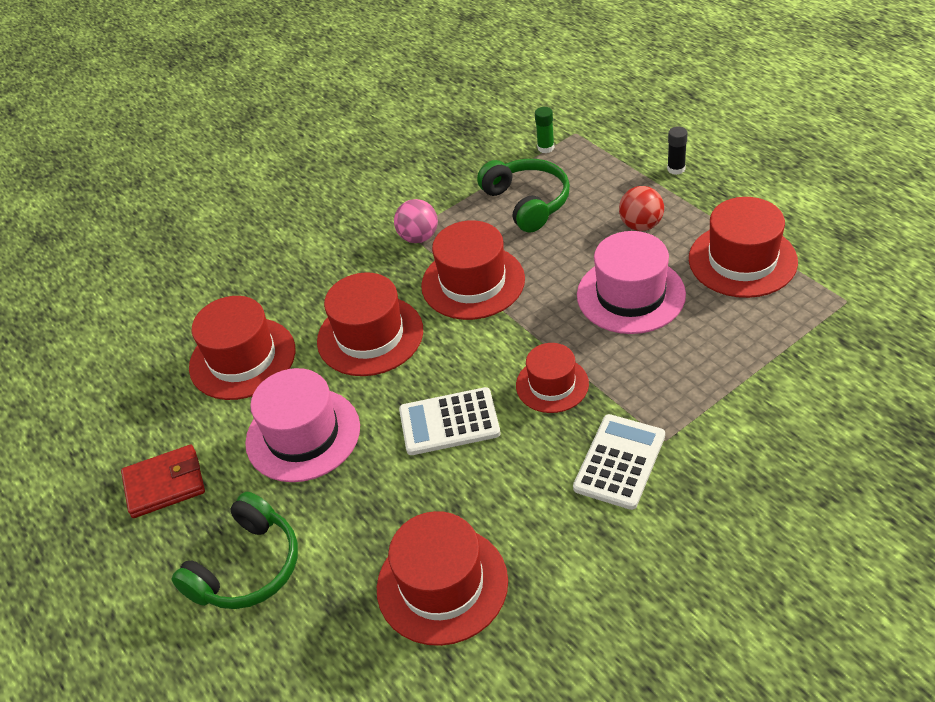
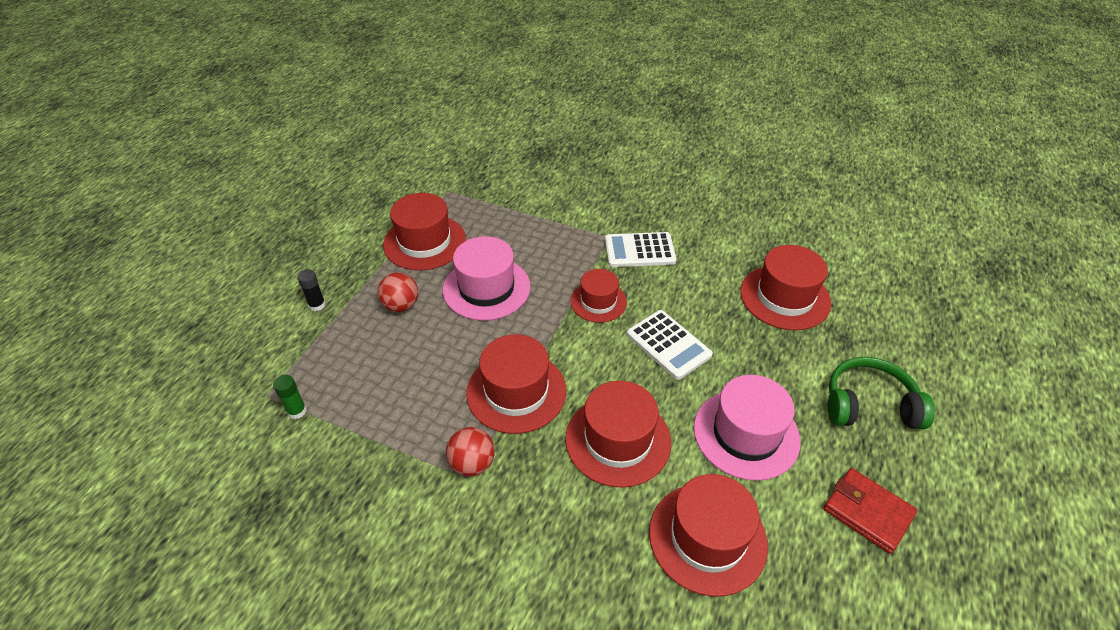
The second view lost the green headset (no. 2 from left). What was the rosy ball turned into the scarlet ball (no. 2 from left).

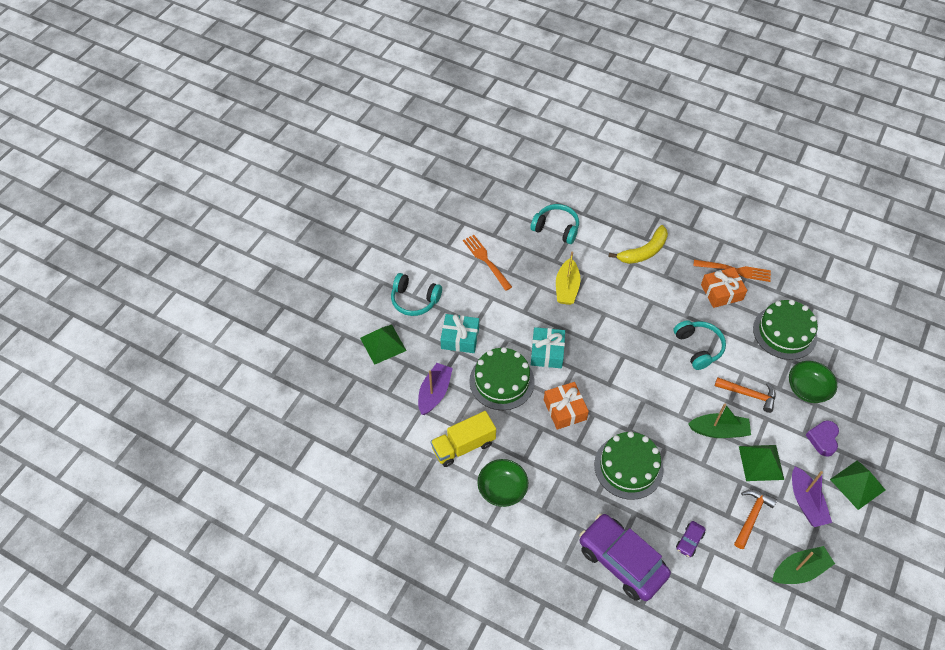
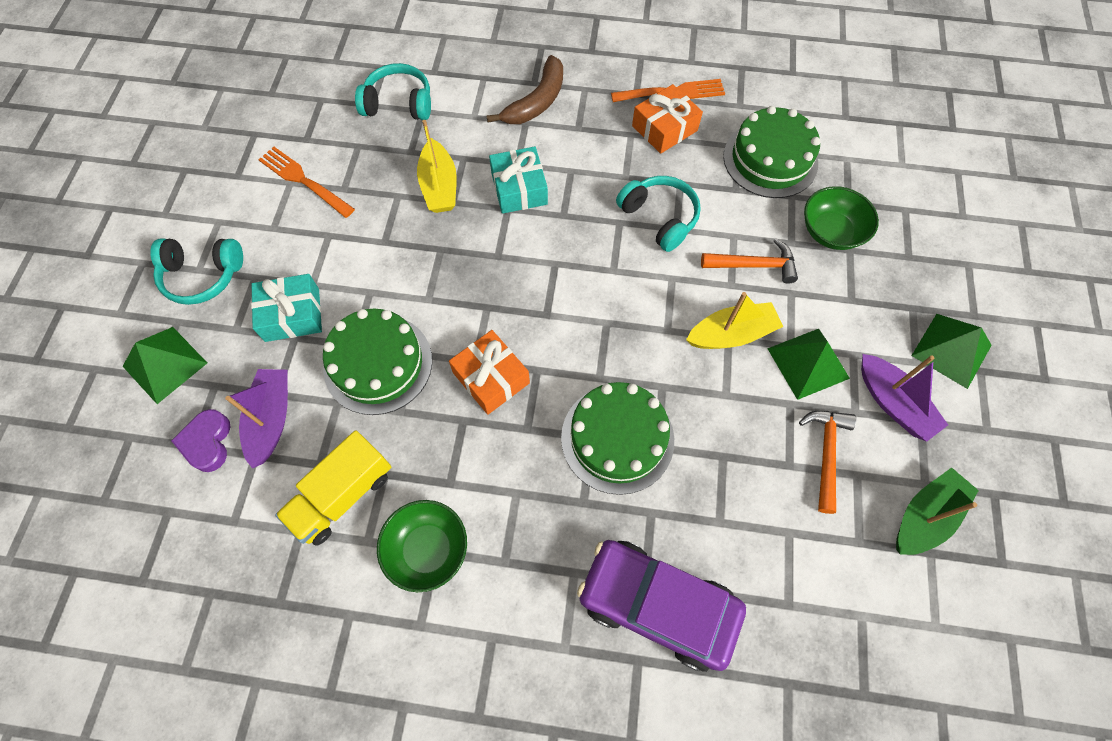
The second view lost the purple automobile (no. 2 from left). The aqua wrapped gift (no. 2 from left) ended up elsewhere. The purple heart shape ended up elsewhere. What was the golden banana fruit turned into the dark brown banana fruit. What was the green boat (no. 1 from left) turned into the golden boat (no. 2 from left).

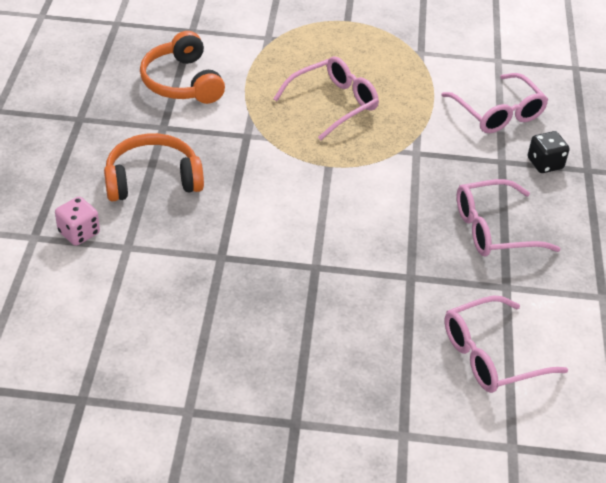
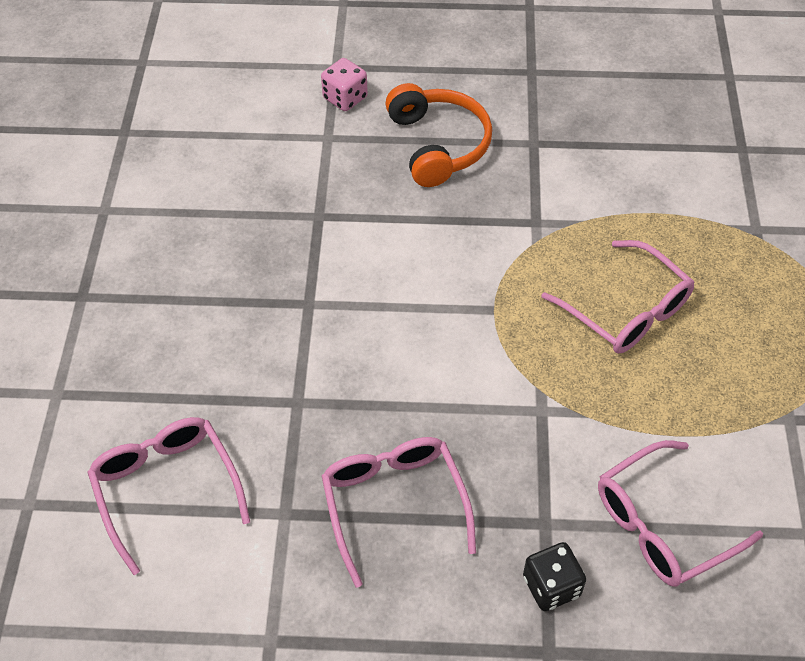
The second view lost the orange headset (no. 2 from left).

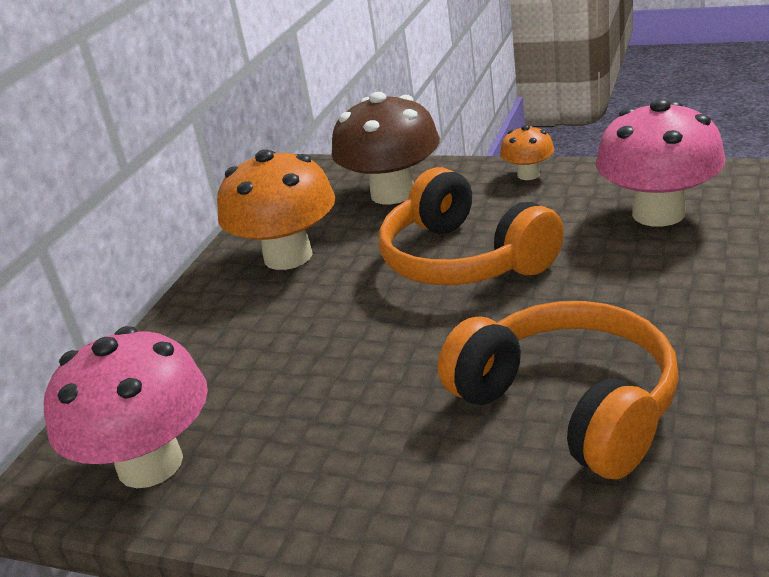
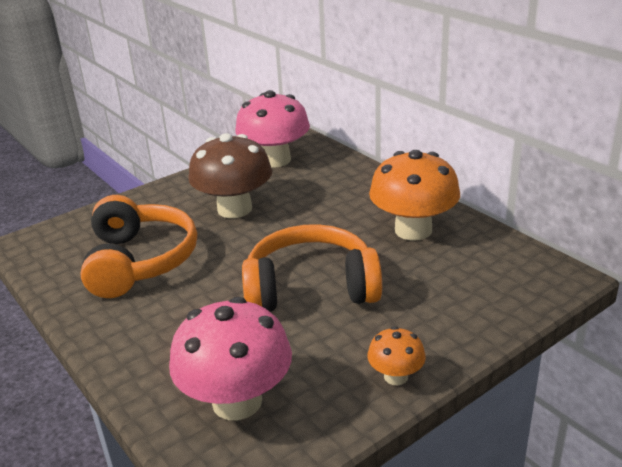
The dark brown fungus ended up elsewhere. The orange headset (no. 2 from left in the first image) ended up facing another way, 90 degrees counterclockwise from before.

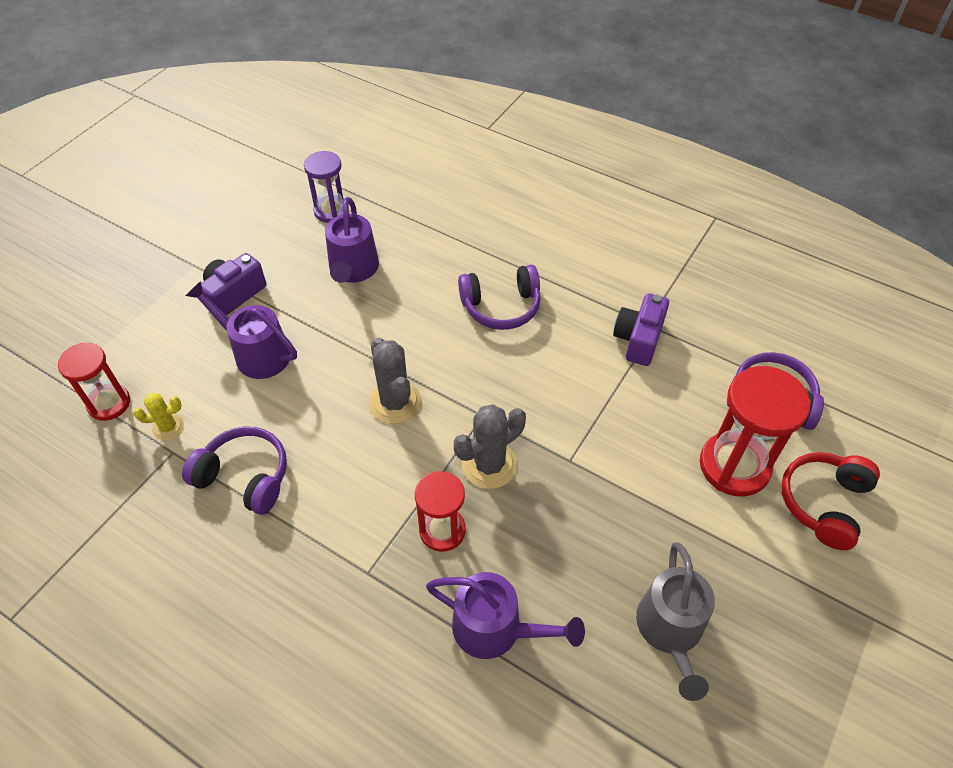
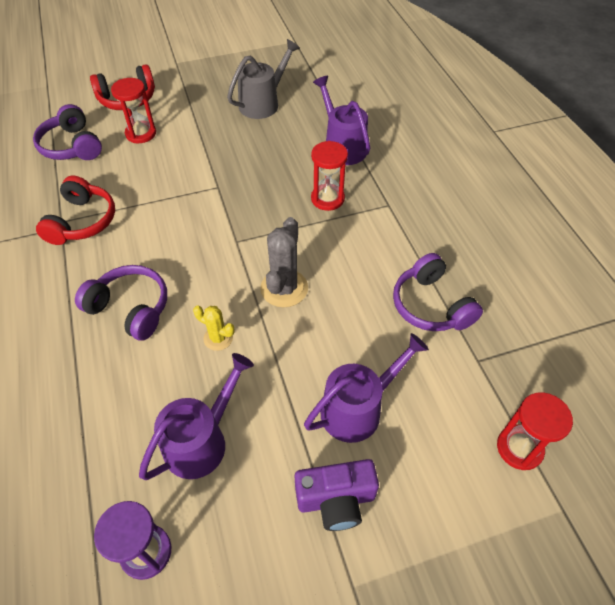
The second view lost the gray prickly plant (no. 2 from left). The golden prickly plant ended up elsewhere. Where the purple camera (no. 2 from left) stood, the scarlet headset (no. 1 from left) came to stand. The purple watering can (no. 1 from left in the first image) ended up facing another way, 105 degrees counterclockwise from before. The size of the scarlet sand timer (no. 3 from left in the first image) changed by a factor of 0.63.

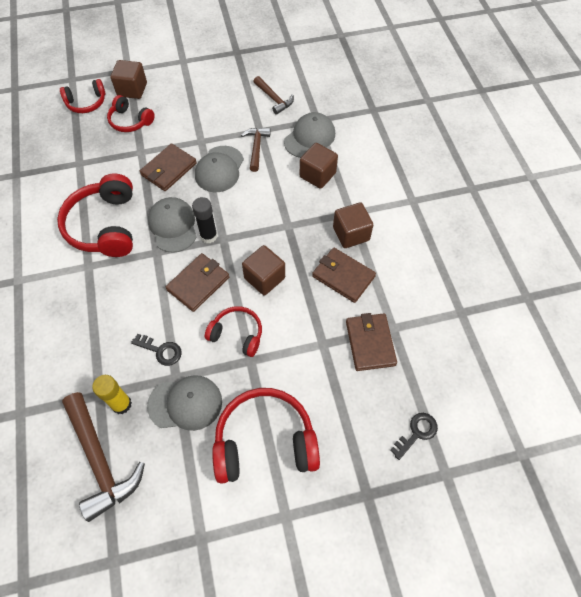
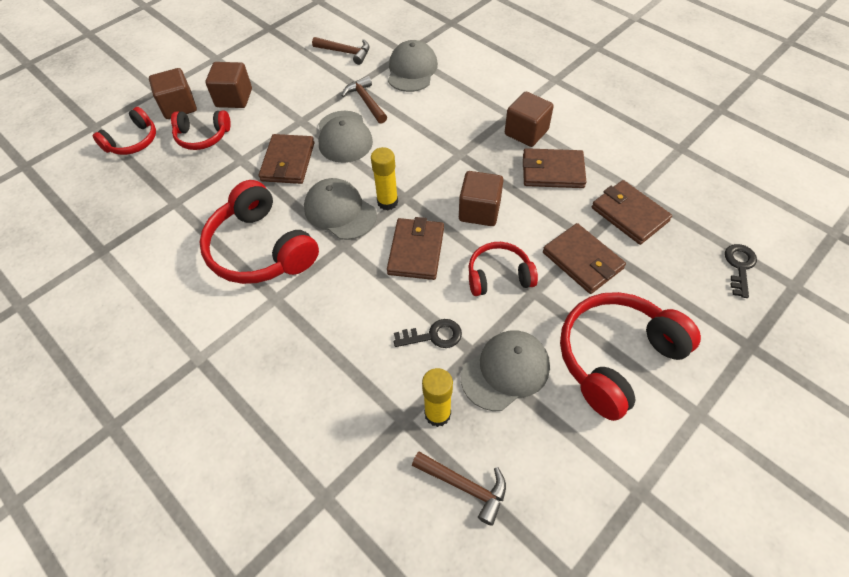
The second view gained the dark brown card wallet (no. 4 from left). The dark brown solid cube (no. 3 from left in the first image) ended up elsewhere. What was the black glue stick turned into the golden glue stick (no. 1 from left). The size of the dark brown claw hammer (no. 1 from left in the first image) changed by a factor of 0.58.

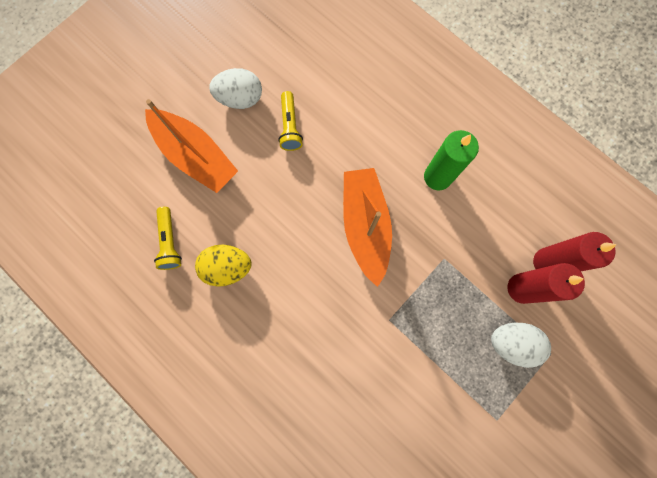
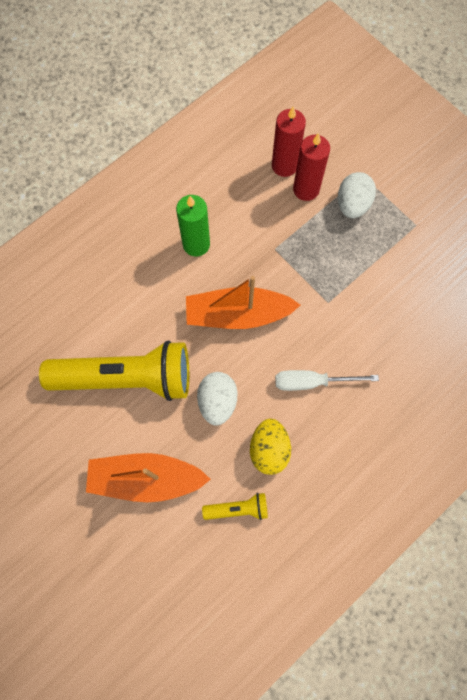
The second view gained the pure white hand screwdriver. The pure white egg (no. 1 from left) ended up elsewhere. The orange boat (no. 1 from left) ended up facing another way, 135 degrees counterclockwise from before. The size of the golden flashlight (no. 2 from left in the first image) changed by a factor of 2.34.

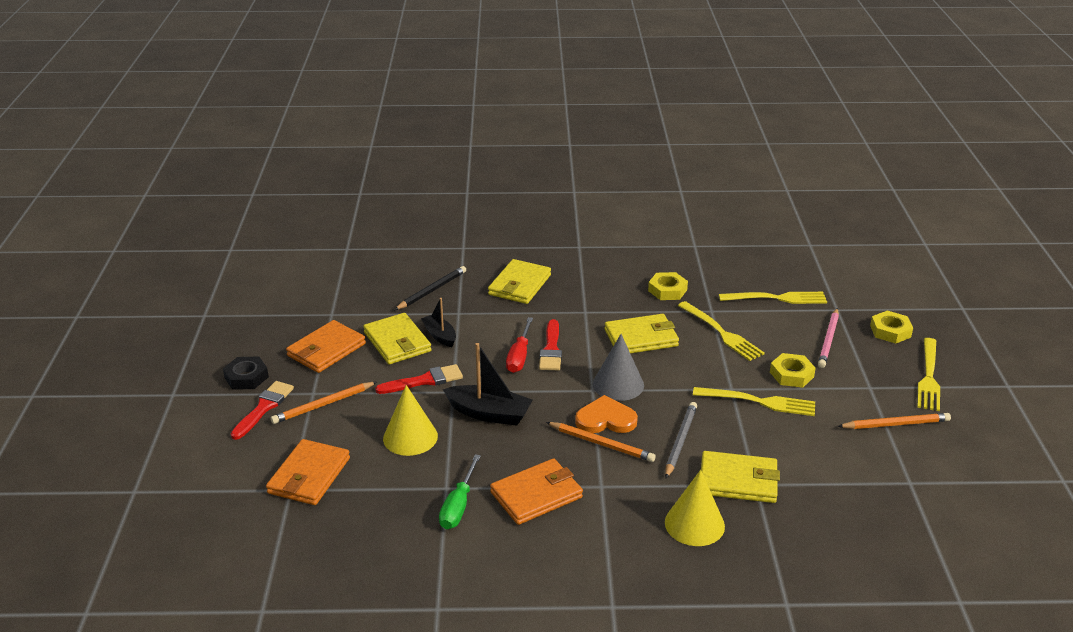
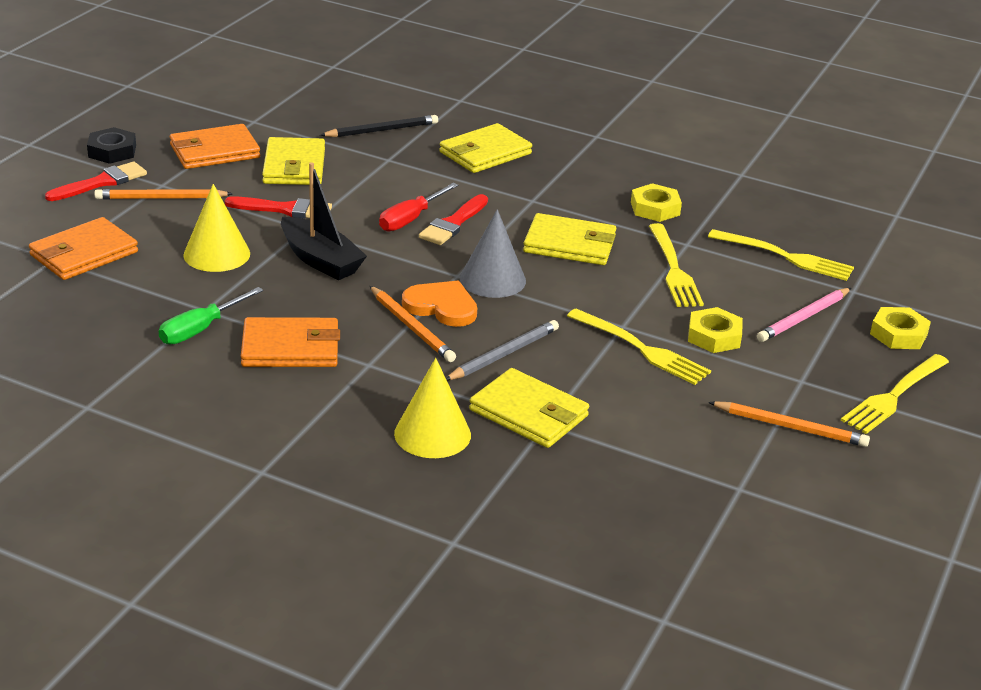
The second view lost the black boat (no. 1 from left).

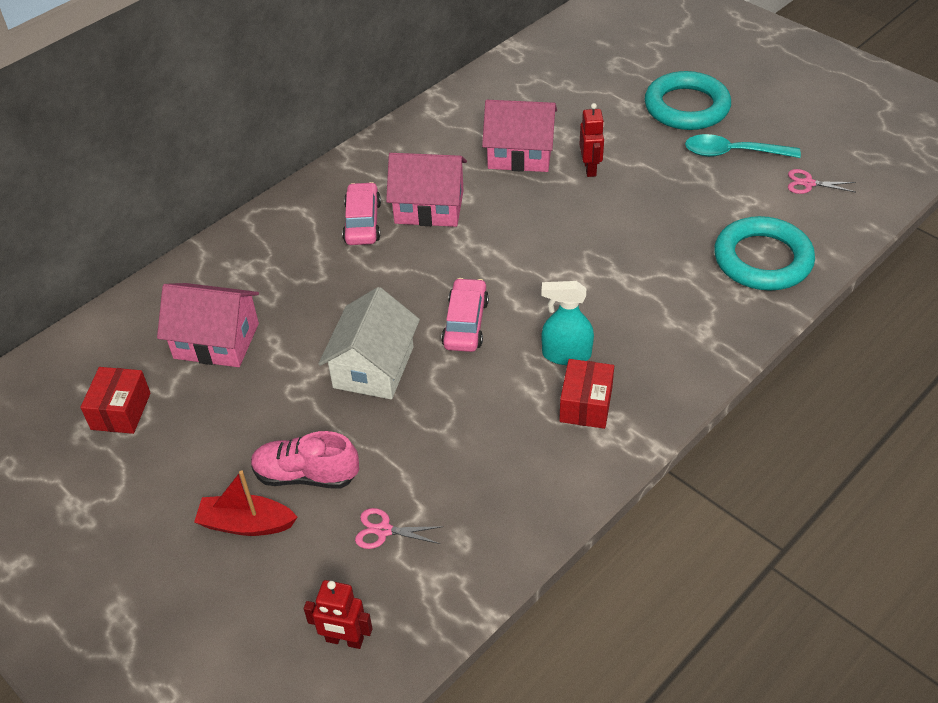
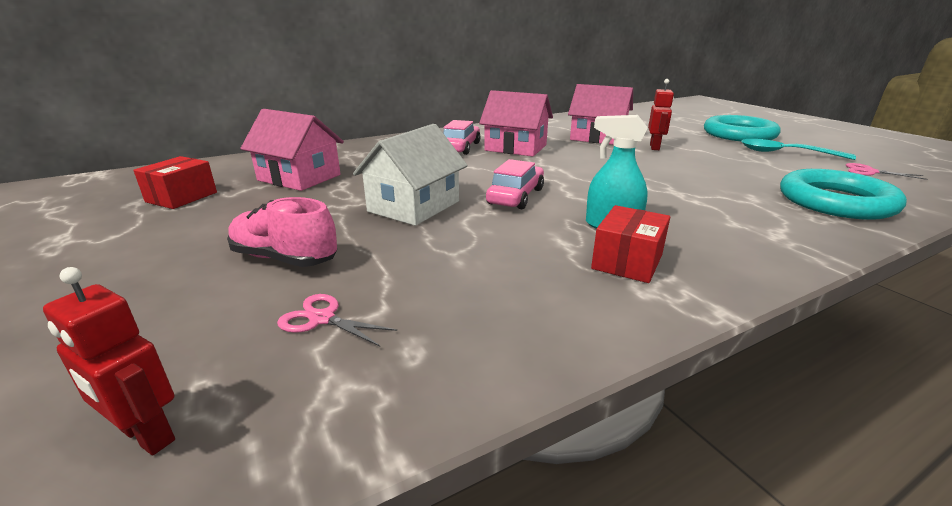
The second view lost the scarlet boat.

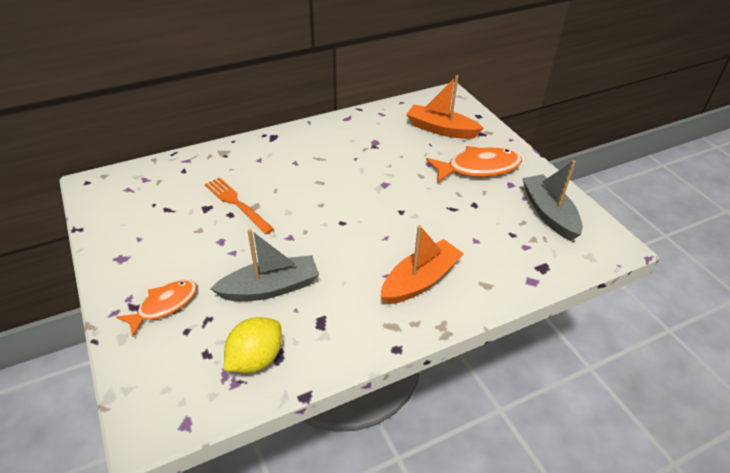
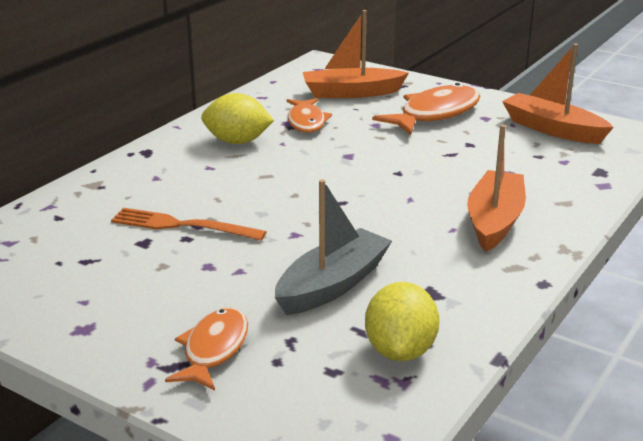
The second view gained the golden toy lemon (no. 1 from left). The second view gained the orange fish (no. 2 from left). What was the gray boat (no. 2 from left) turned into the orange boat (no. 3 from left).

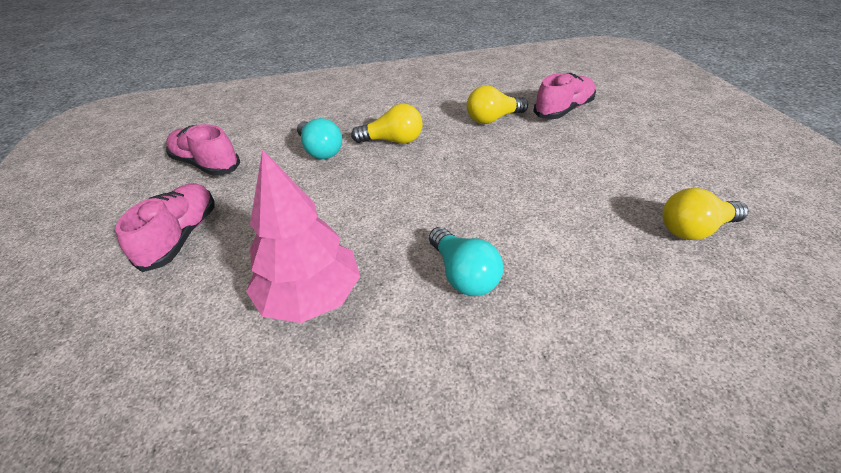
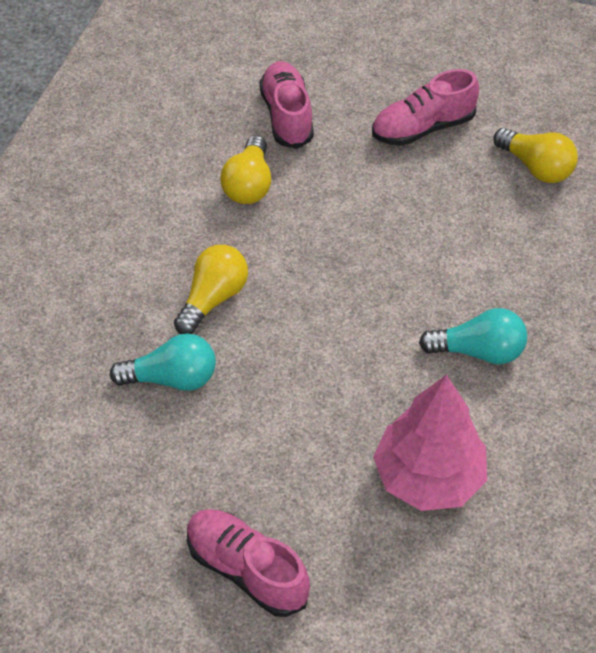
The rosy sneaker (no. 2 from left in the first image) ended up elsewhere. The golden lightbulb (no. 3 from left) ended up facing another way, 60 degrees counterclockwise from before.

